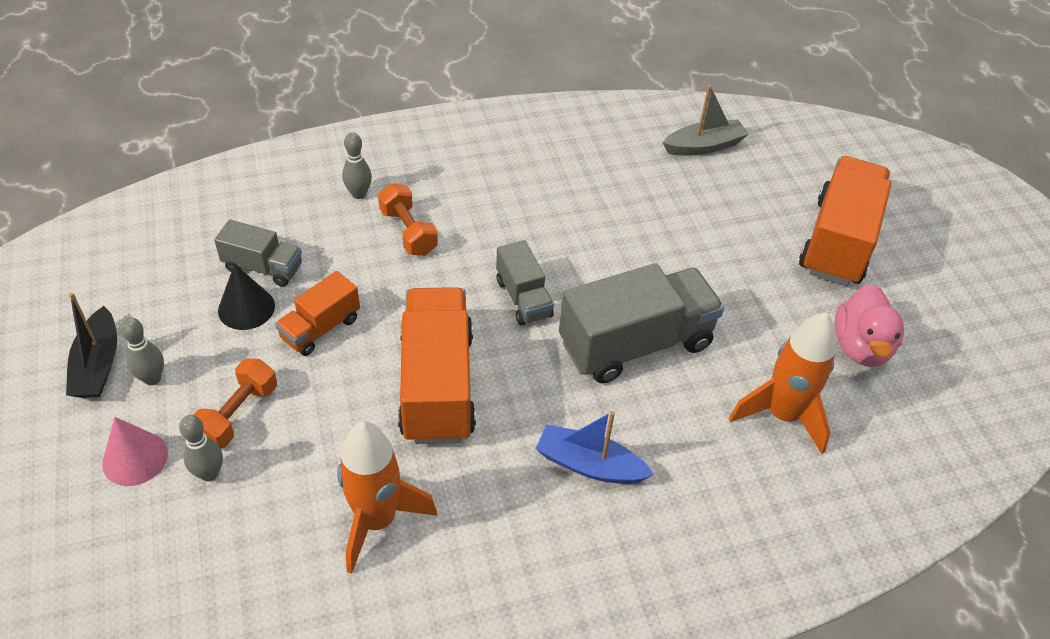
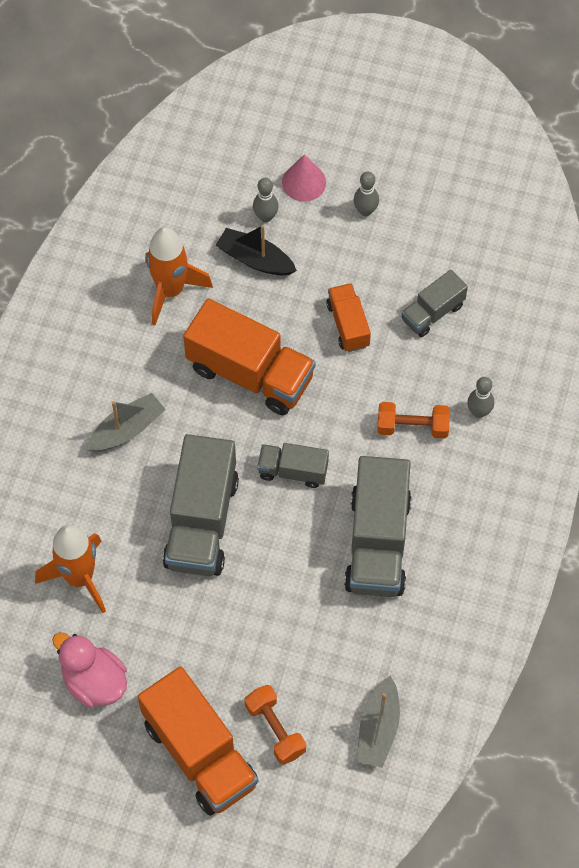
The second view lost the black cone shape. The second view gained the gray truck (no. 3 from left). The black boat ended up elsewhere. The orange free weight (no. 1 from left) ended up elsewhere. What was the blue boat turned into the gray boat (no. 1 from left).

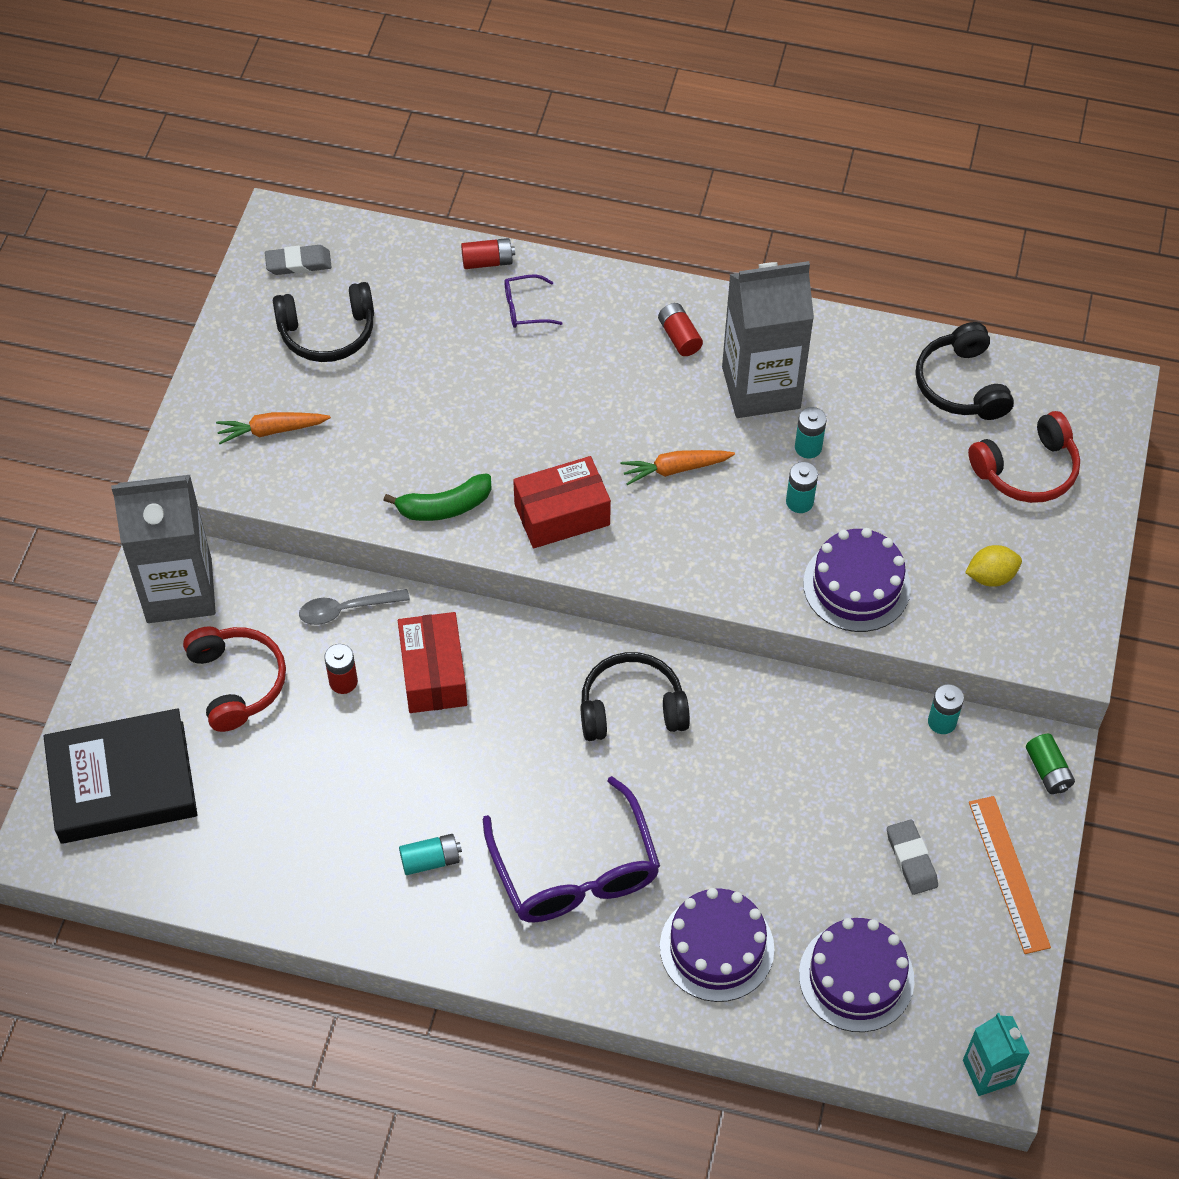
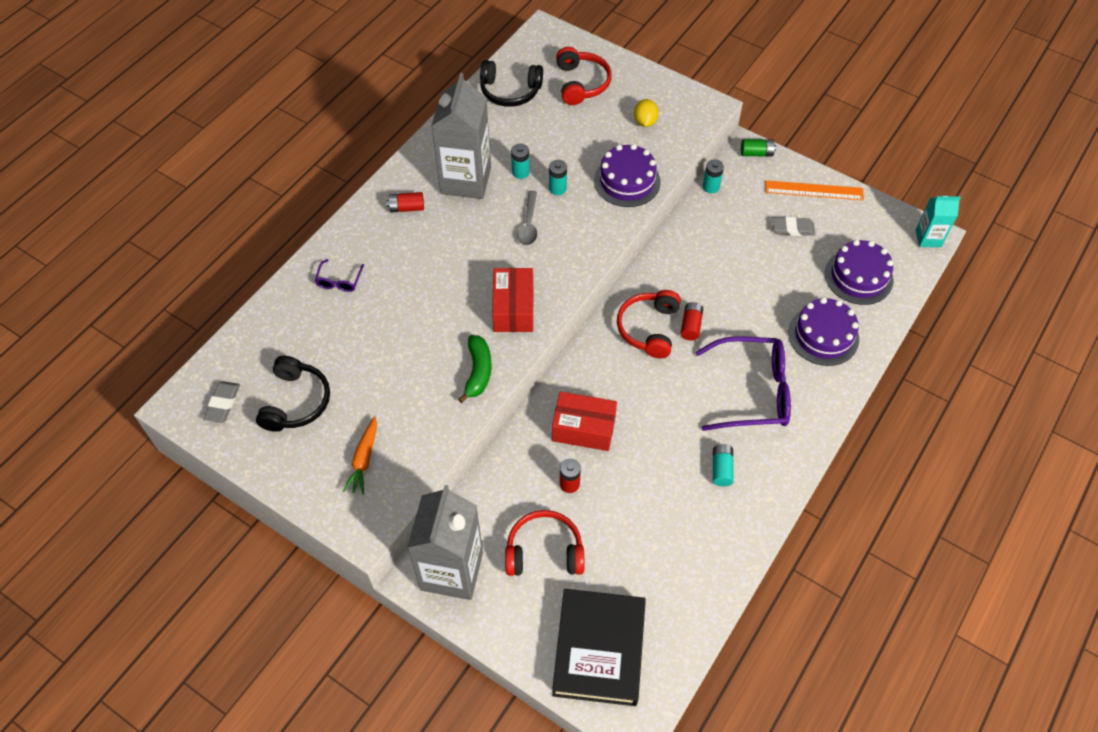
The second view lost the orange carrot (no. 2 from left). The gray tablespoon ended up elsewhere. The scarlet power cell (no. 2 from left in the first image) ended up elsewhere. What was the black headset (no. 2 from left) turned into the scarlet headset (no. 3 from left).

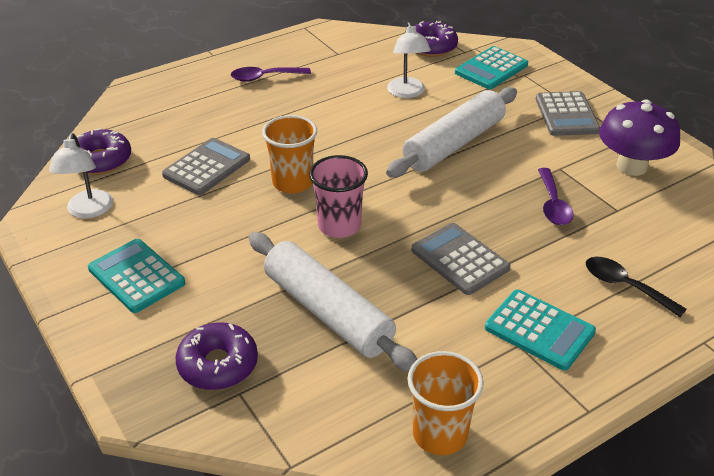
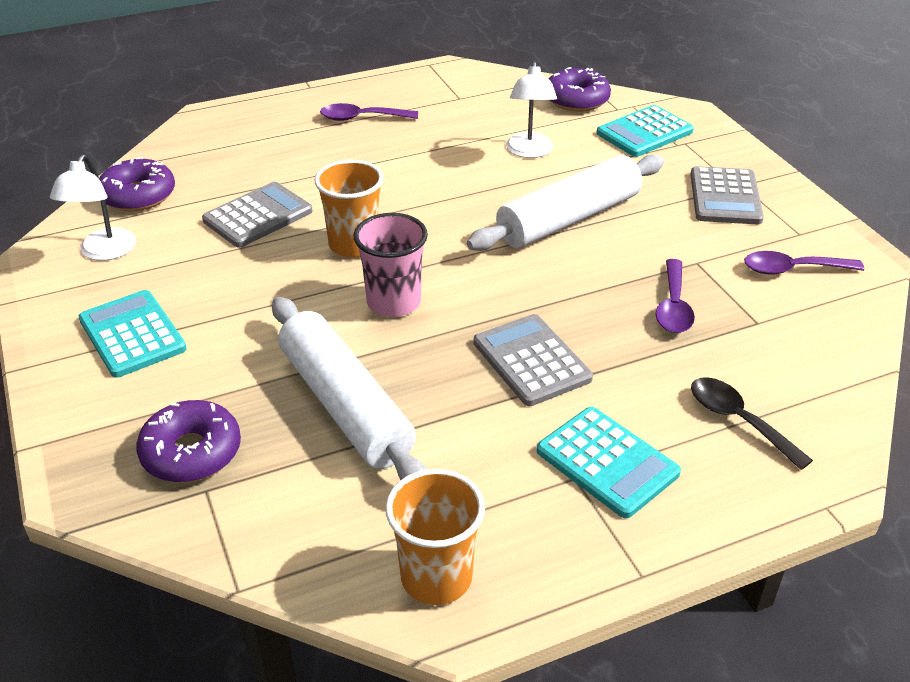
Where the purple fungus stood, the purple tablespoon (no. 3 from left) came to stand.

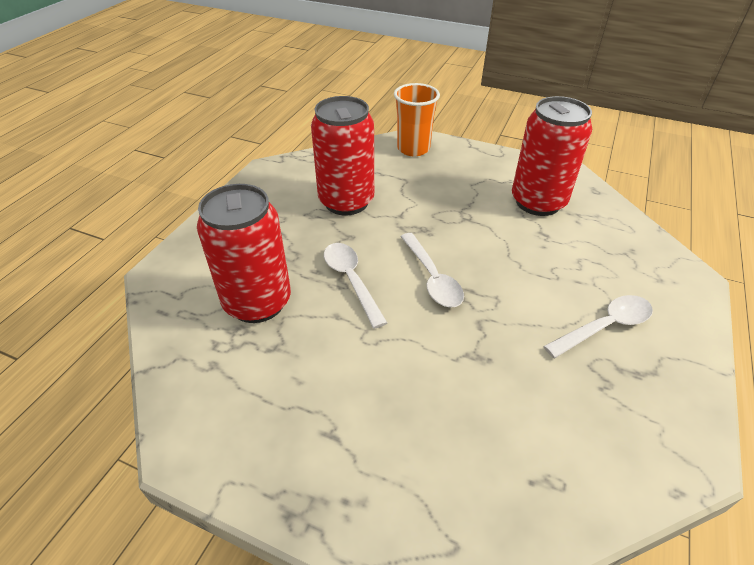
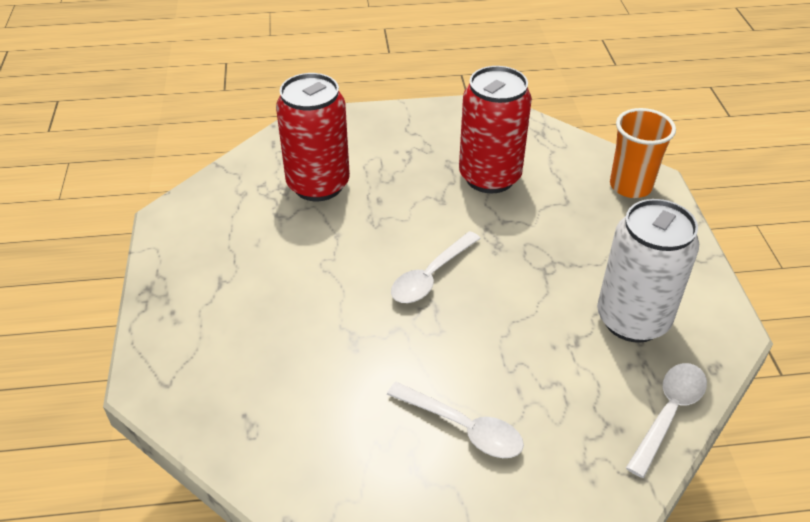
The pure white tablespoon (no. 1 from left in the first image) ended up elsewhere. What was the scarlet tin (no. 3 from left) turned into the pure white tin.

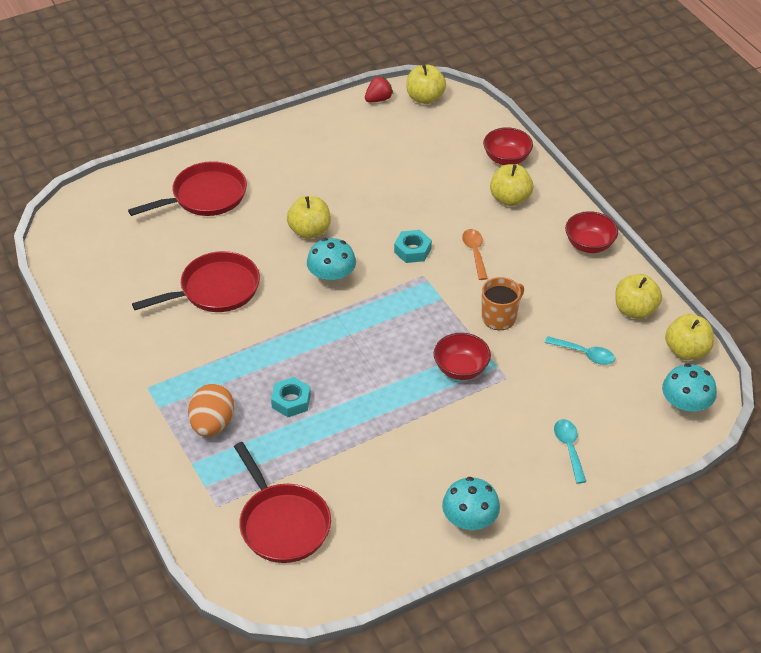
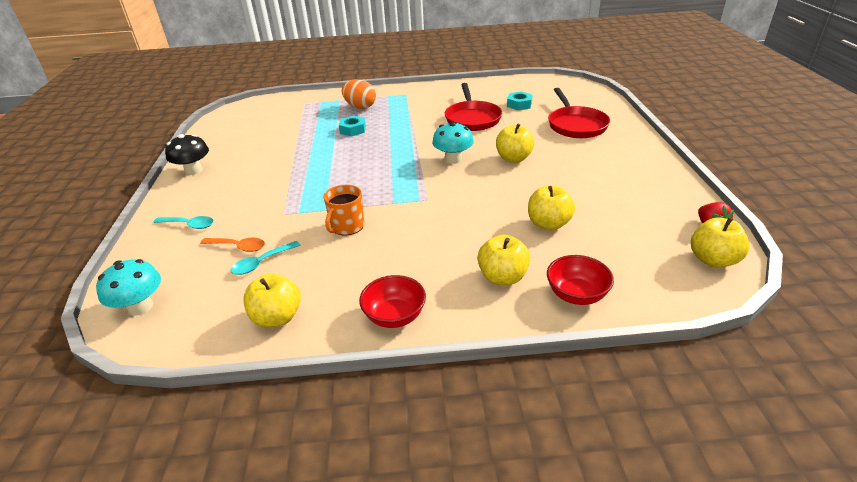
The second view lost the scarlet skillet (no. 3 from left). The second view lost the scarlet deep dish (no. 1 from left). The aqua nut (no. 2 from left) ended up elsewhere. The orange tablespoon ended up elsewhere. The golden toy apple (no. 5 from left in the first image) ended up elsewhere. What was the aqua fungus (no. 2 from left) turned into the black fungus. The orange mug ended up facing another way, 45 degrees clockwise from before.

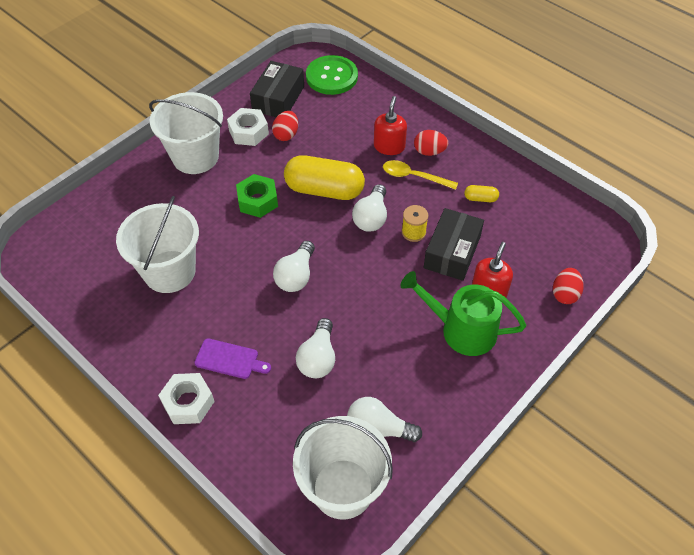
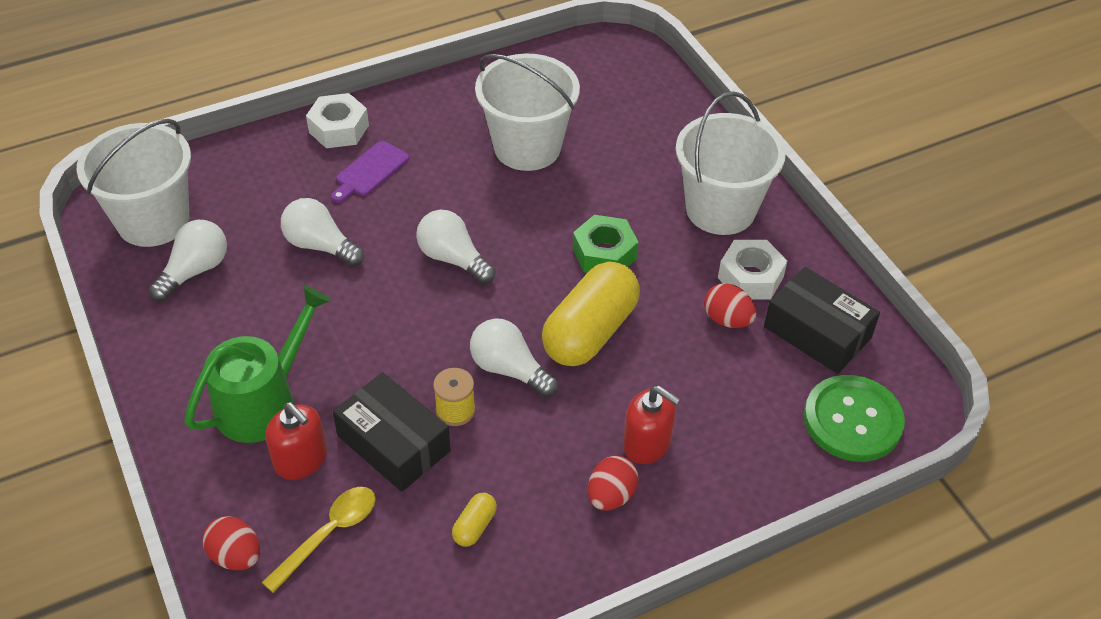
The golden tablespoon ended up elsewhere.

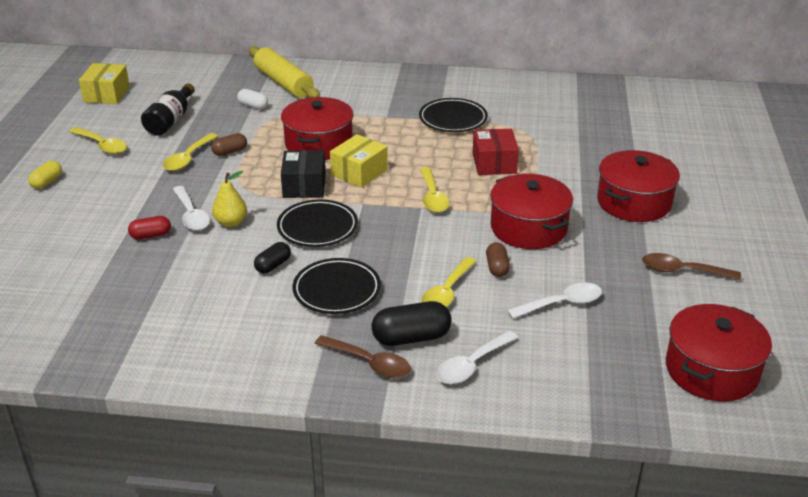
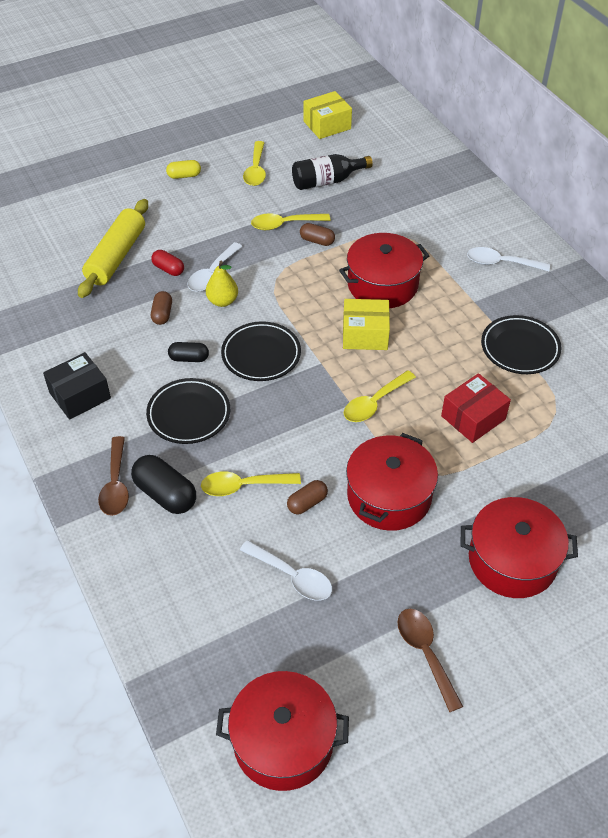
The second view lost the pure white capsule. The second view gained the dark brown capsule (no. 1 from left). The golden rolling pin ended up elsewhere. The black package ended up elsewhere. The pure white tablespoon (no. 2 from left in the first image) ended up elsewhere.

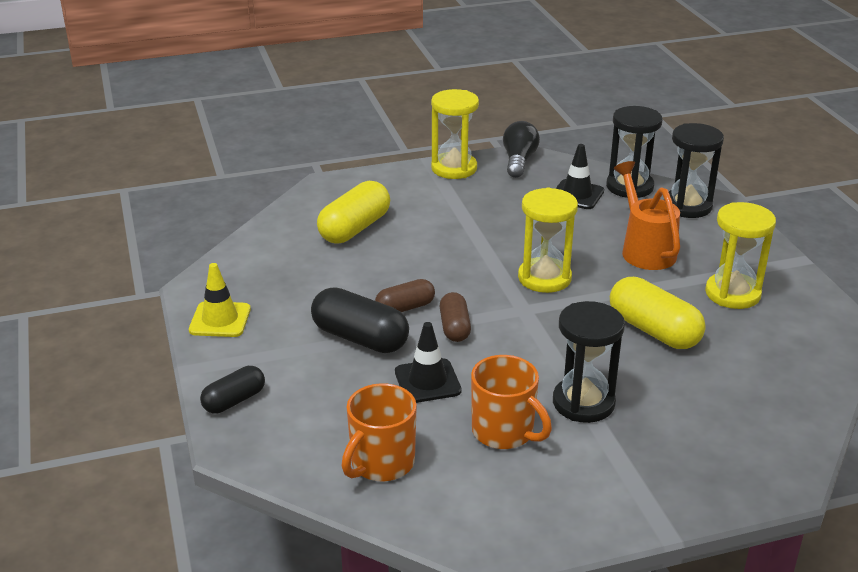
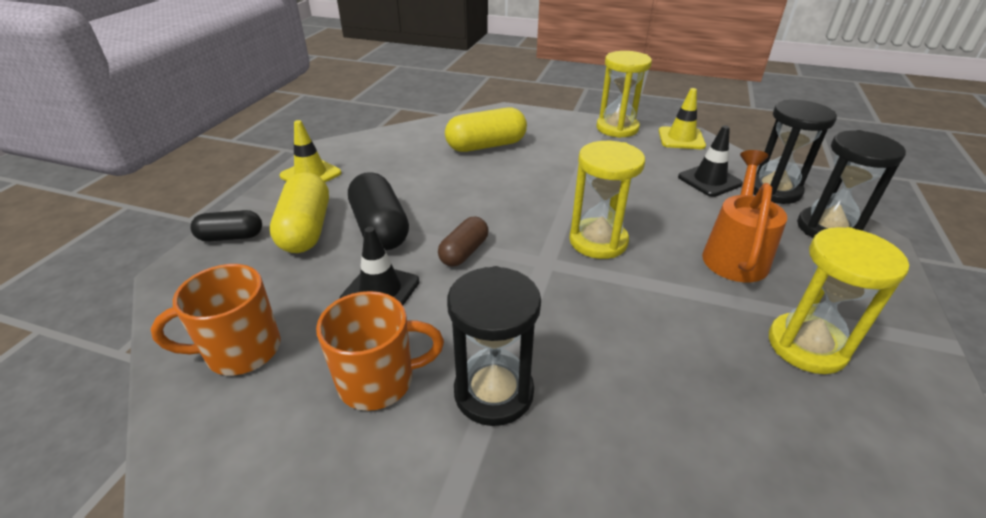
The second view lost the dark brown capsule (no. 1 from left). The golden capsule (no. 2 from left in the first image) ended up elsewhere. Where the black lightbulb stood, the golden road cone (no. 2 from left) came to stand. The orange mug (no. 2 from left) ended up facing another way, 90 degrees counterclockwise from before.

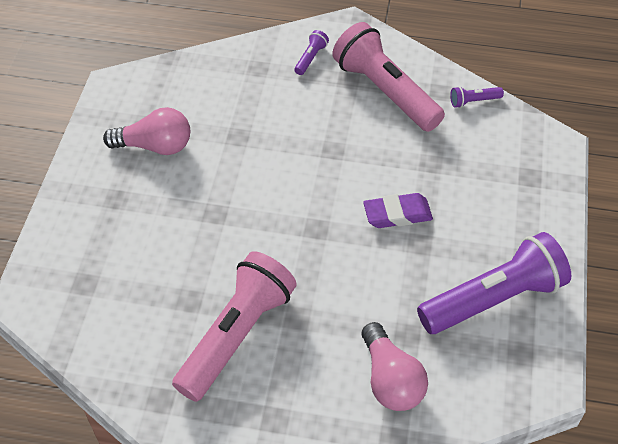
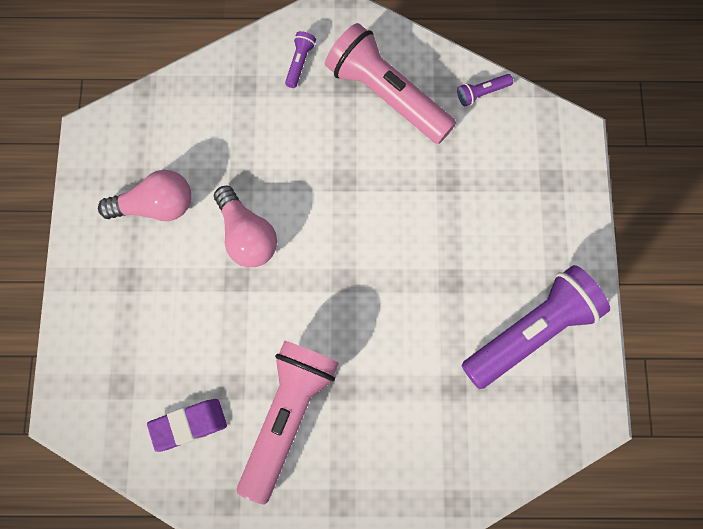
The rosy lightbulb (no. 2 from left) ended up elsewhere. The purple pencil eraser ended up elsewhere.

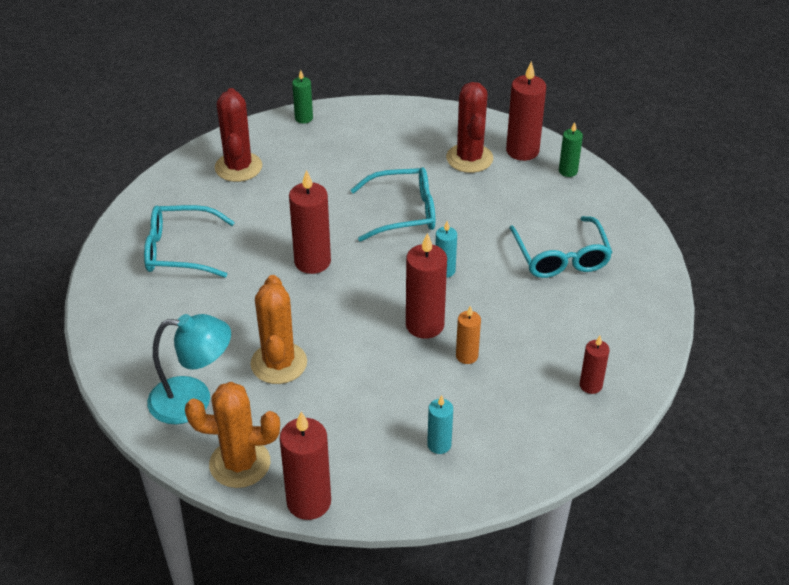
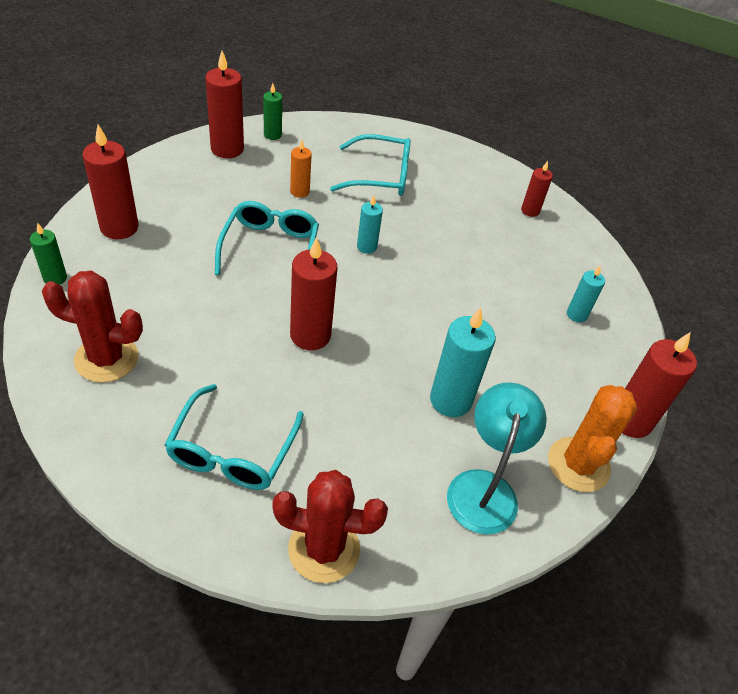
The scarlet wax candle (no. 3 from left in the first image) ended up elsewhere. The scarlet prickly plant (no. 2 from left) ended up elsewhere. The orange wax candle ended up elsewhere. Where the orange prickly plant (no. 2 from left) stood, the aqua wax candle (no. 2 from left) came to stand.

